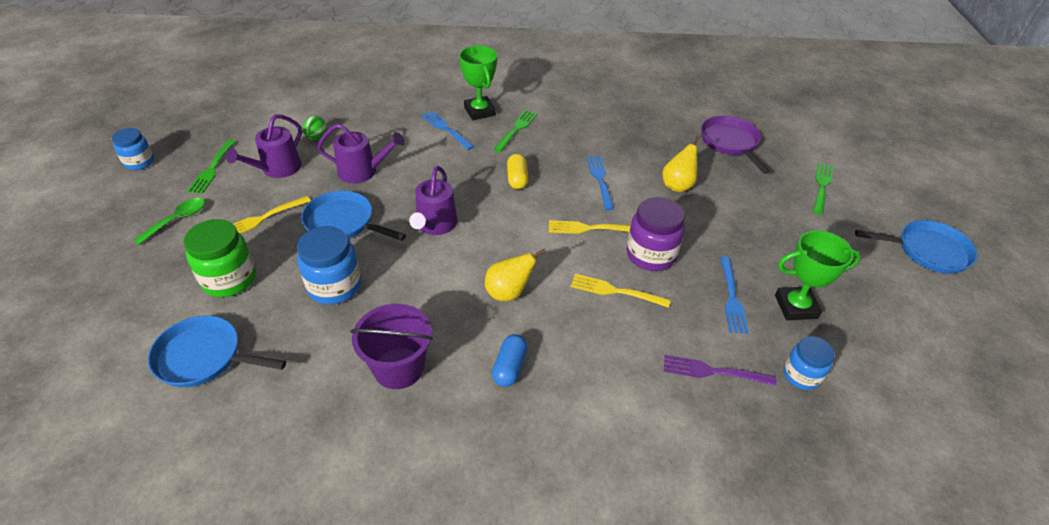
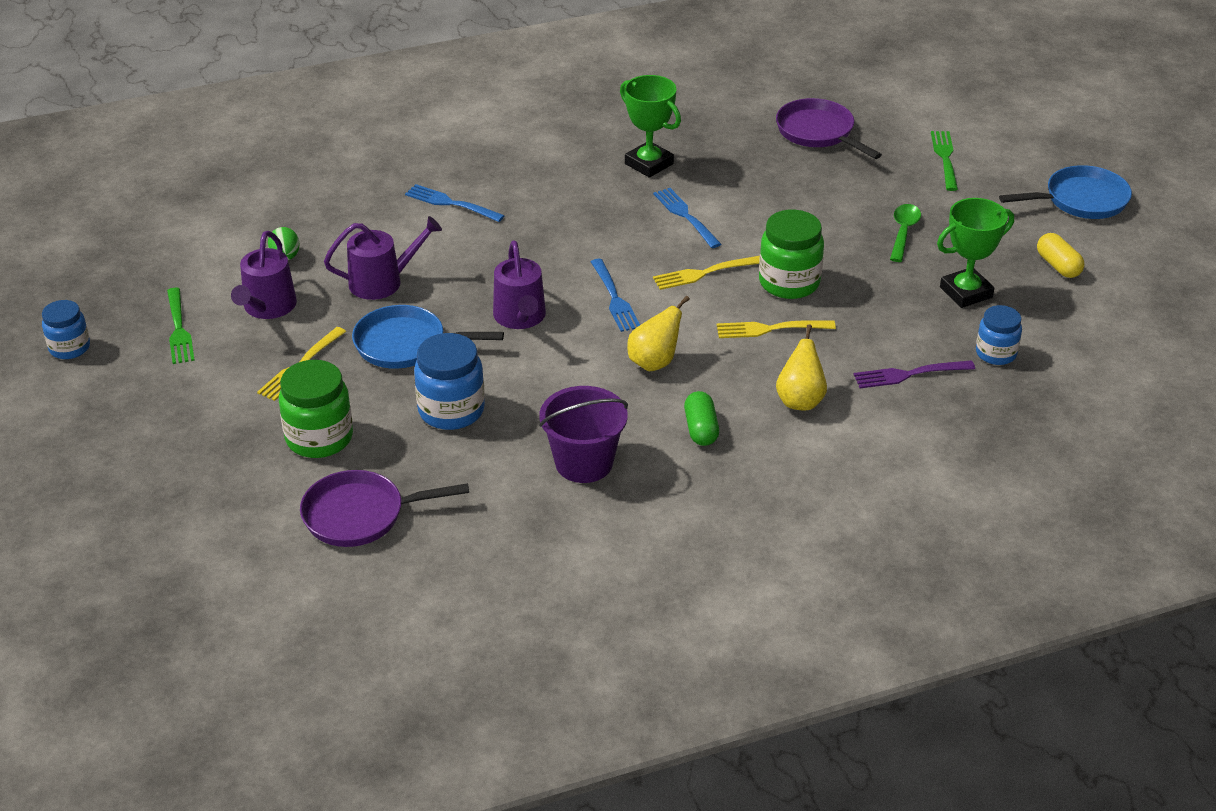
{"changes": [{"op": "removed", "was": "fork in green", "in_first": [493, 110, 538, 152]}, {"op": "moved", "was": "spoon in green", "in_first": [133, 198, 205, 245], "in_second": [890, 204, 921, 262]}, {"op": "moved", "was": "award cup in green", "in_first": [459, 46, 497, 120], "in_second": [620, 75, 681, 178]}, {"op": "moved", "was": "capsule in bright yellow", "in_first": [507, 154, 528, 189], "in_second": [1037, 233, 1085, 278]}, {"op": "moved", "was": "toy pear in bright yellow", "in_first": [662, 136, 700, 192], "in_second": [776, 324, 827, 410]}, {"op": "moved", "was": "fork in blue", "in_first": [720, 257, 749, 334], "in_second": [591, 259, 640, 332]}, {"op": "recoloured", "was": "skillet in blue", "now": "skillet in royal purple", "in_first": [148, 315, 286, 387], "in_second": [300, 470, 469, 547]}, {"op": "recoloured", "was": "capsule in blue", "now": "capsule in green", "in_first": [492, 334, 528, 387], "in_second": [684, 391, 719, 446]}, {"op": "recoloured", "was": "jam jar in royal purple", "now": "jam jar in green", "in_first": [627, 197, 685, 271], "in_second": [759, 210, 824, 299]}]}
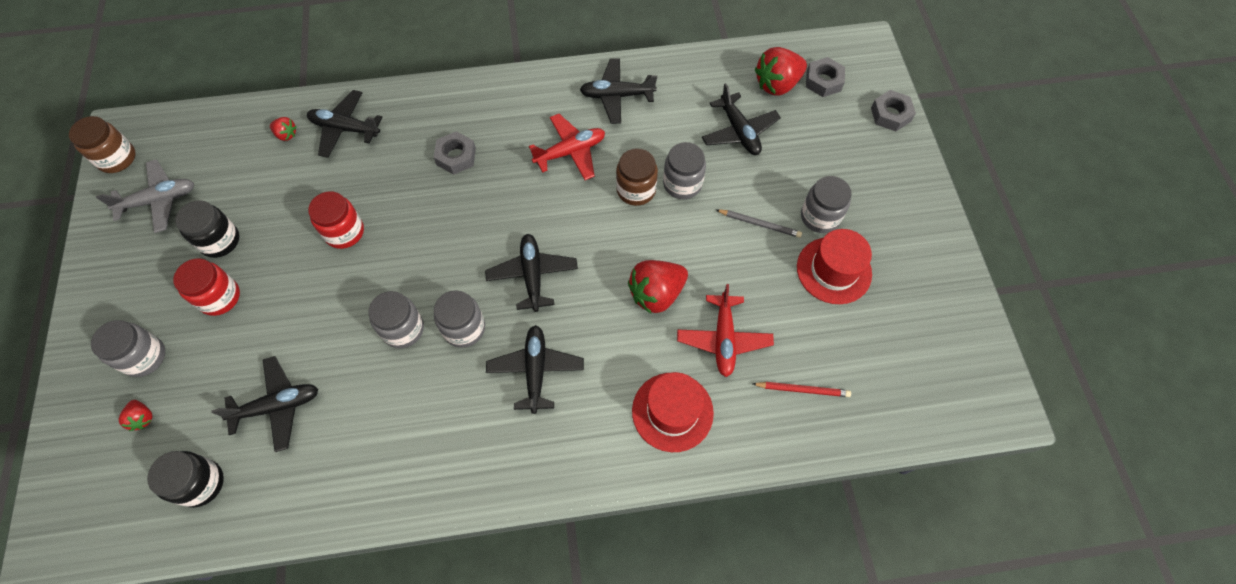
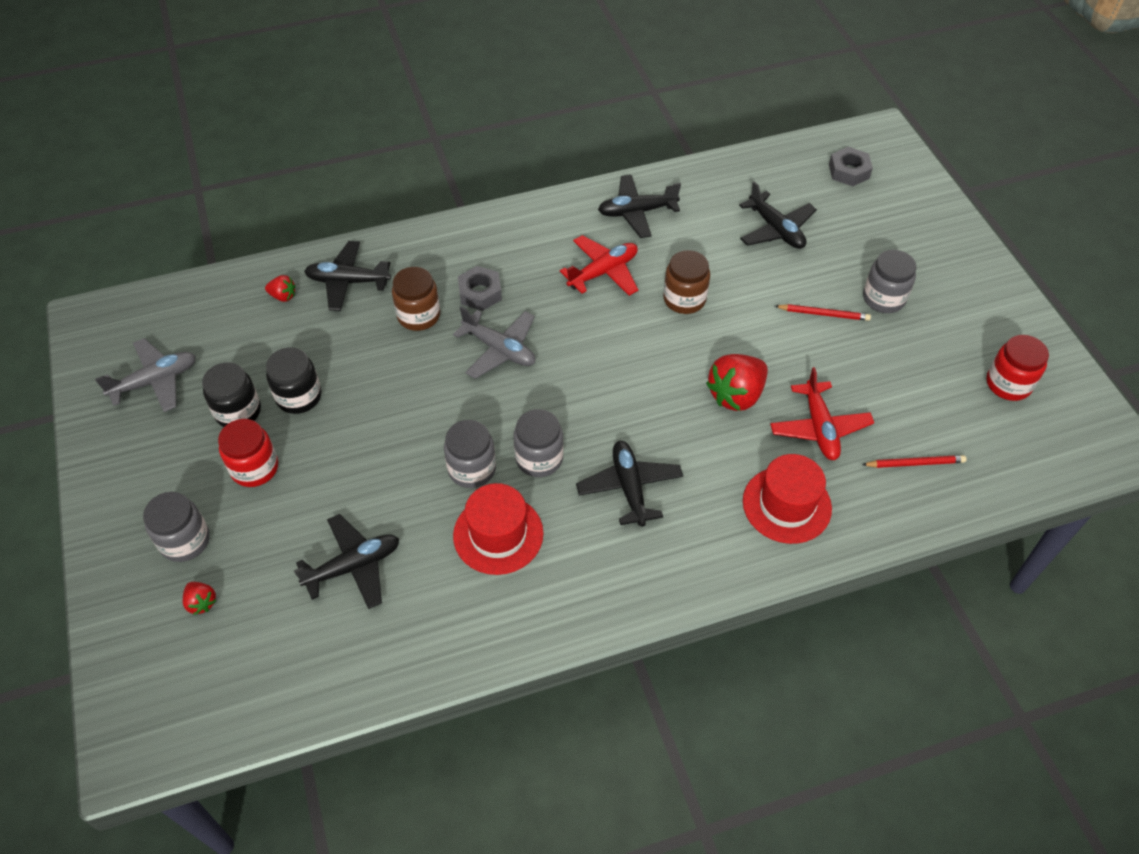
{"changes": [{"op": "removed", "was": "toy plane in black", "in_first": [485, 234, 578, 312]}, {"op": "removed", "was": "jam jar in ash-grey", "in_first": [663, 142, 706, 199]}, {"op": "removed", "was": "berry in crimson", "in_first": [755, 47, 807, 96]}, {"op": "removed", "was": "nut in ash-grey", "in_first": [871, 90, 916, 132]}, {"op": "added", "now": "toy plane in ash-grey", "in_second": [453, 306, 535, 379]}, {"op": "moved", "was": "jam jar in brown", "in_first": [69, 116, 136, 173], "in_second": [392, 267, 440, 331]}, {"op": "moved", "was": "jam jar in black", "in_first": [147, 451, 224, 508], "in_second": [266, 347, 321, 414]}, {"op": "moved", "was": "jam jar in crimson", "in_first": [308, 191, 364, 249], "in_second": [986, 335, 1049, 401]}, {"op": "moved", "was": "top hat in crimson", "in_first": [797, 229, 872, 304], "in_second": [453, 483, 544, 575]}, {"op": "recoloured", "was": "pencil in ash-grey", "now": "pencil in crimson", "in_first": [716, 209, 802, 238], "in_second": [775, 304, 871, 321]}]}
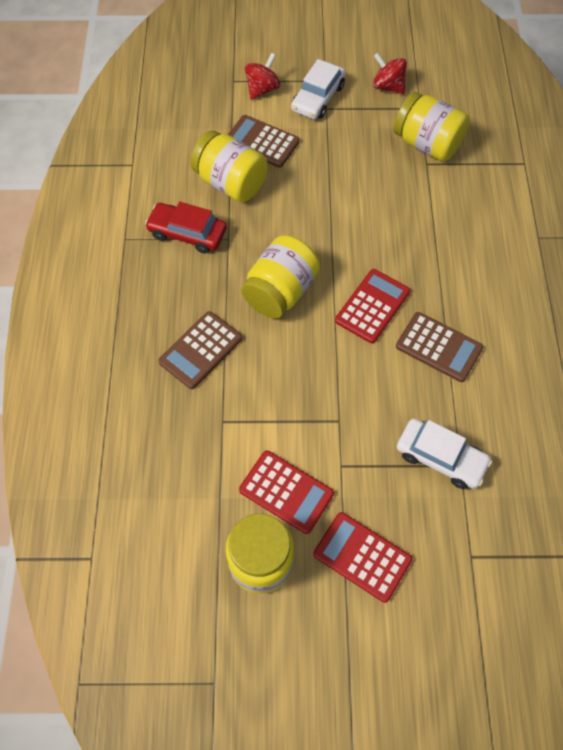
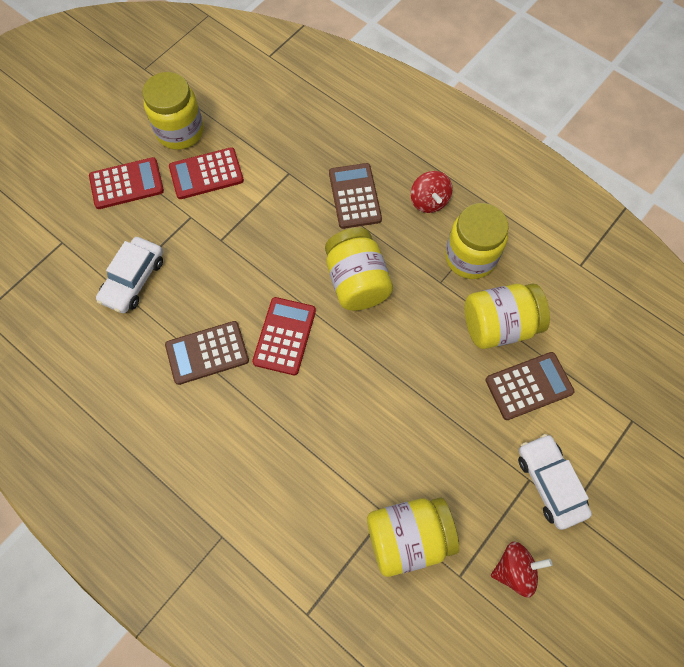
{"changes": [{"op": "moved", "was": "whirligig in crimson", "in_first": [245, 53, 280, 100], "in_second": [411, 171, 453, 213]}, {"op": "replaced", "was": "automobile in crimson", "now": "jam jar in bright yellow", "in_first": [145, 202, 227, 254], "in_second": [445, 203, 509, 279]}, {"op": "turned", "was": "calculator in crimson", "in_first": [335, 269, 410, 343], "in_second": [252, 297, 316, 375], "clockwise": -150}, {"op": "turned", "was": "automobile in white", "in_first": [397, 418, 492, 489], "in_second": [96, 237, 163, 313], "clockwise": -45}]}
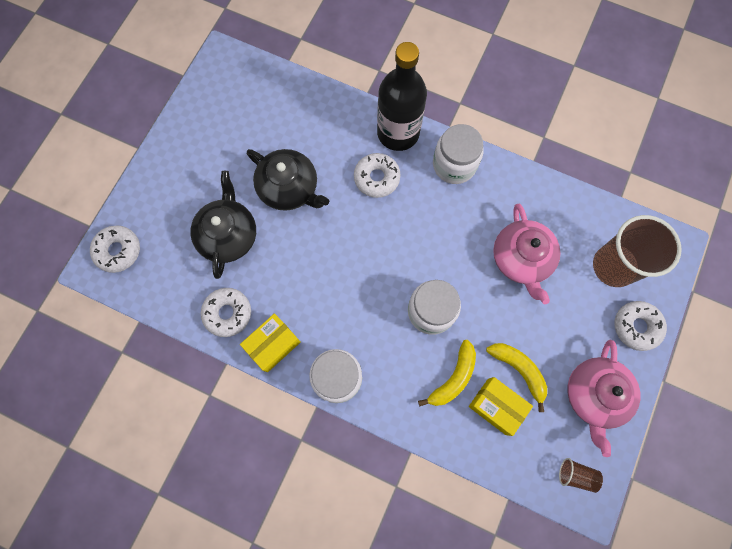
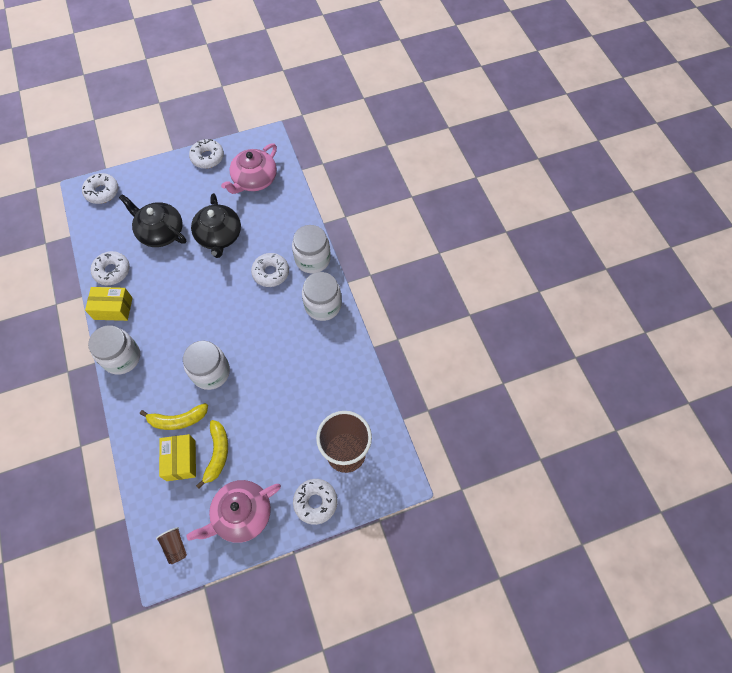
{"changes": [{"op": "added", "now": "donut in white", "in_second": [189, 139, 224, 169]}, {"op": "moved", "was": "china teapot in pink", "in_first": [493, 204, 561, 304], "in_second": [221, 143, 277, 194]}, {"op": "replaced", "was": "bottle in black", "now": "jam jar in white", "in_first": [377, 42, 427, 151], "in_second": [292, 225, 331, 273]}, {"op": "turned", "was": "china teapot in black", "in_first": [190, 171, 256, 279], "in_second": [119, 194, 186, 247], "clockwise": -105}]}
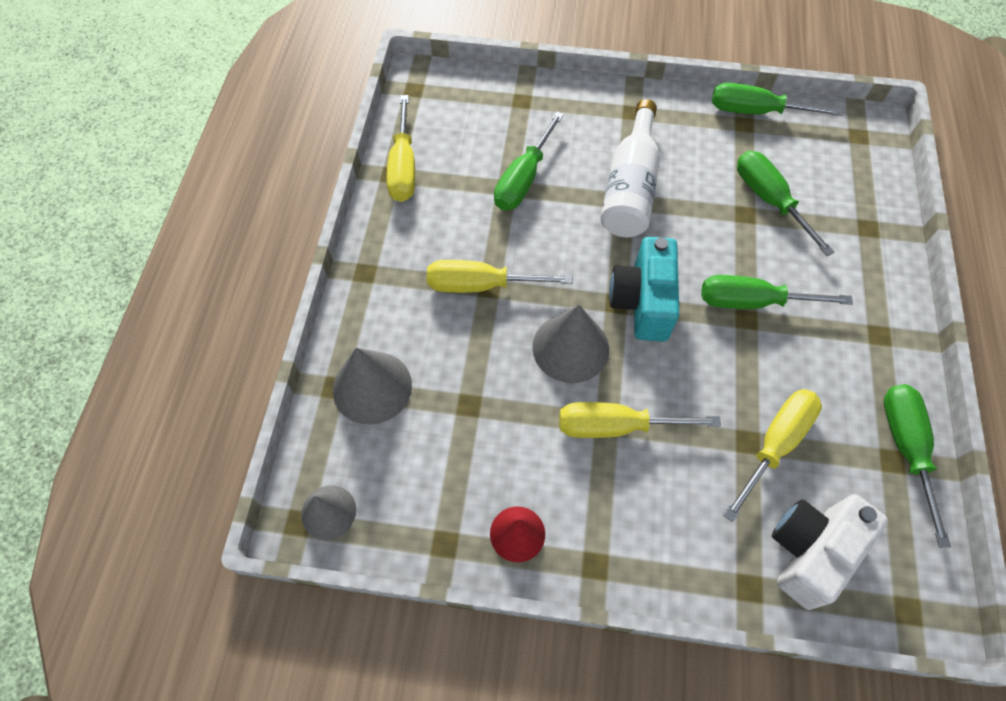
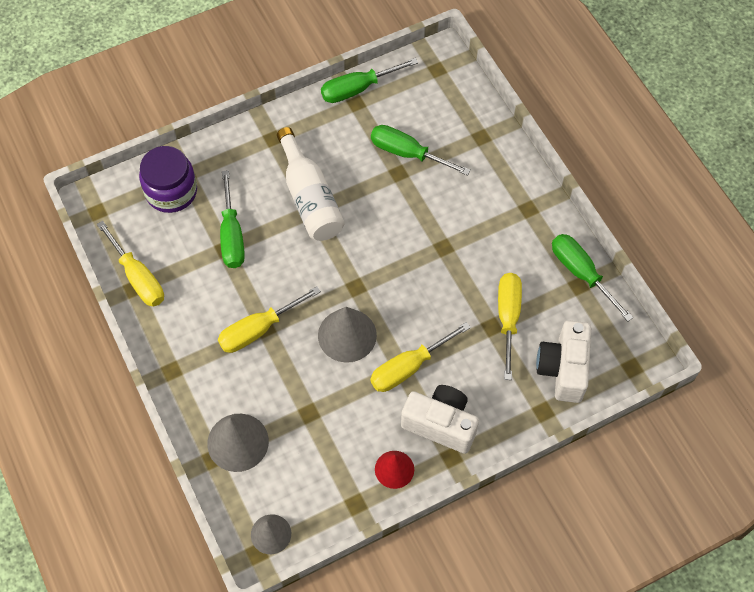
{"changes": [{"op": "removed", "was": "camera in turquoise", "in_first": [609, 237, 679, 342]}, {"op": "removed", "was": "screwdriver in green", "in_first": [701, 275, 853, 309]}, {"op": "added", "now": "jam jar in royal purple", "in_second": [139, 146, 197, 213]}, {"op": "added", "now": "camera in white", "in_second": [401, 385, 479, 454]}]}
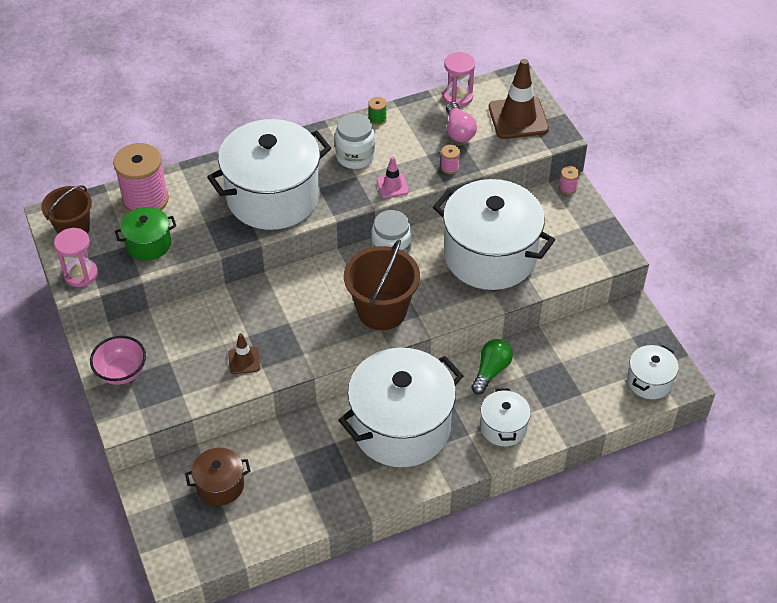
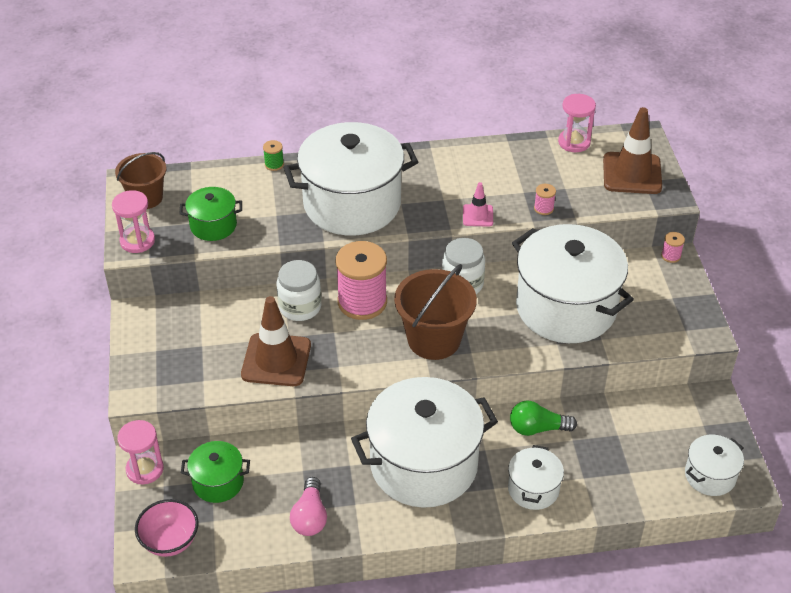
{"changes": [{"op": "added", "now": "hourglass in pink", "in_second": [117, 420, 164, 484]}, {"op": "moved", "was": "deep dish in pink", "in_first": [90, 336, 146, 385], "in_second": [135, 499, 198, 557]}, {"op": "moved", "was": "reel of thread in pink", "in_first": [113, 143, 169, 212], "in_second": [336, 241, 387, 320]}, {"op": "moved", "was": "jam jar in white", "in_first": [335, 114, 375, 169], "in_second": [277, 260, 321, 321]}, {"op": "moved", "was": "reel of thread in green", "in_first": [368, 97, 387, 125], "in_second": [263, 140, 284, 171]}, {"op": "moved", "was": "bulb in pink", "in_first": [446, 102, 477, 142], "in_second": [290, 477, 327, 536]}, {"op": "recoloured", "was": "cooking pot in brown", "now": "cooking pot in green", "in_first": [185, 448, 251, 506], "in_second": [181, 441, 250, 503]}, {"op": "turned", "was": "bulb in green", "in_first": [471, 339, 513, 394], "in_second": [510, 400, 577, 436], "clockwise": -135}, {"op": "resized", "was": "traffic cone in brown", "in_first": [228, 333, 260, 374], "in_second": [241, 296, 311, 386], "ratio": 1.95}]}
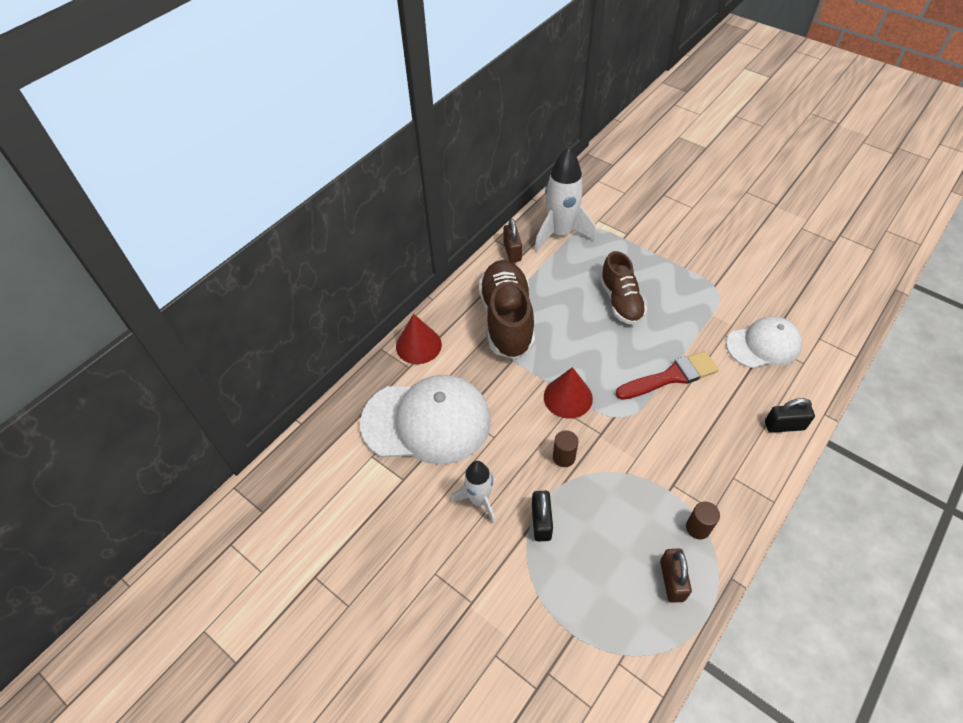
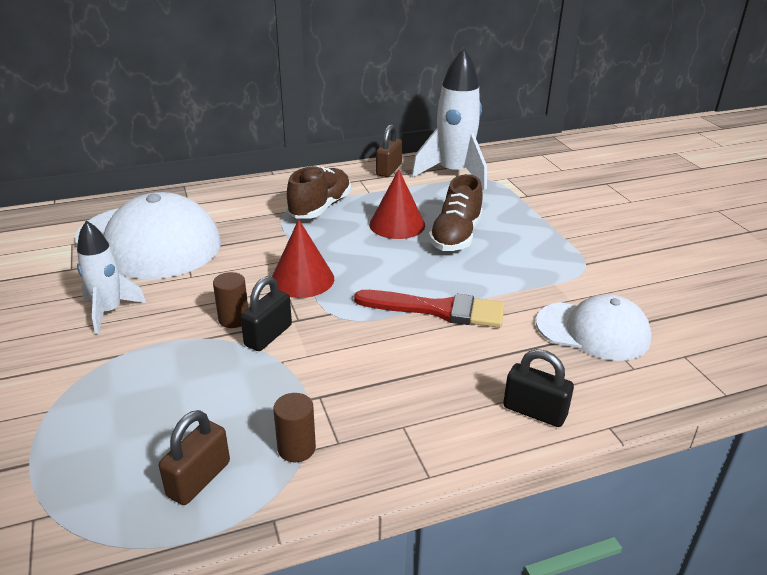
{"changes": [{"op": "moved", "was": "solid cone in crimson", "in_first": [396, 314, 442, 364], "in_second": [369, 169, 425, 239]}, {"op": "moved", "was": "lock in black", "in_first": [532, 491, 553, 541], "in_second": [240, 276, 292, 351]}, {"op": "resized", "was": "shoe in brown", "in_first": [479, 260, 535, 359], "in_second": [287, 166, 351, 219], "ratio": 0.65}]}
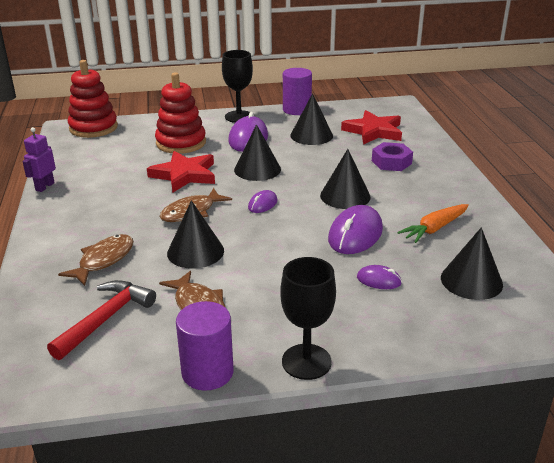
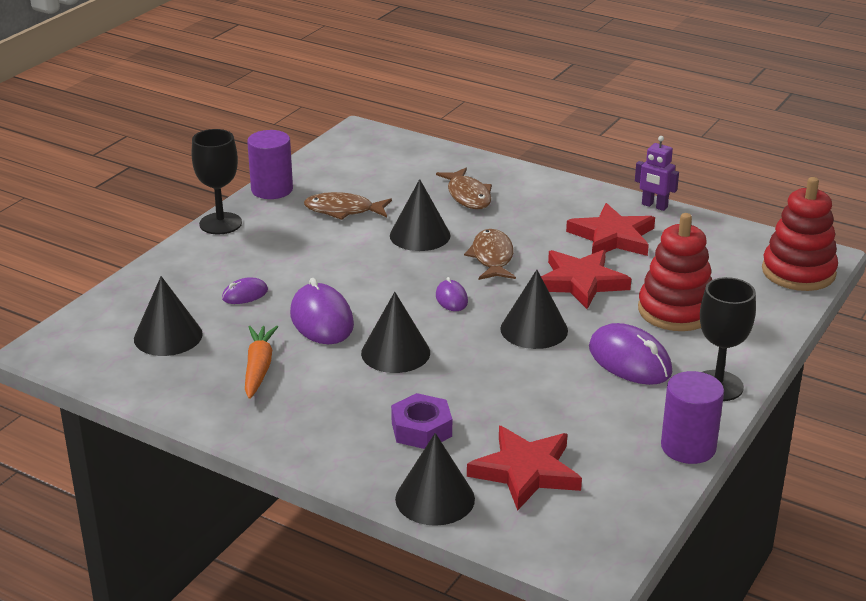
{"changes": [{"op": "removed", "was": "carpenter's hammer in crimson", "in_first": [47, 280, 156, 360]}, {"op": "added", "now": "star shape in crimson", "in_second": [566, 203, 655, 256]}, {"op": "moved", "was": "solid cone in black", "in_first": [290, 93, 333, 145], "in_second": [395, 433, 475, 526]}, {"op": "turned", "was": "robot in royal purple", "in_first": [22, 127, 56, 192], "in_second": [635, 136, 679, 211], "clockwise": 150}]}
